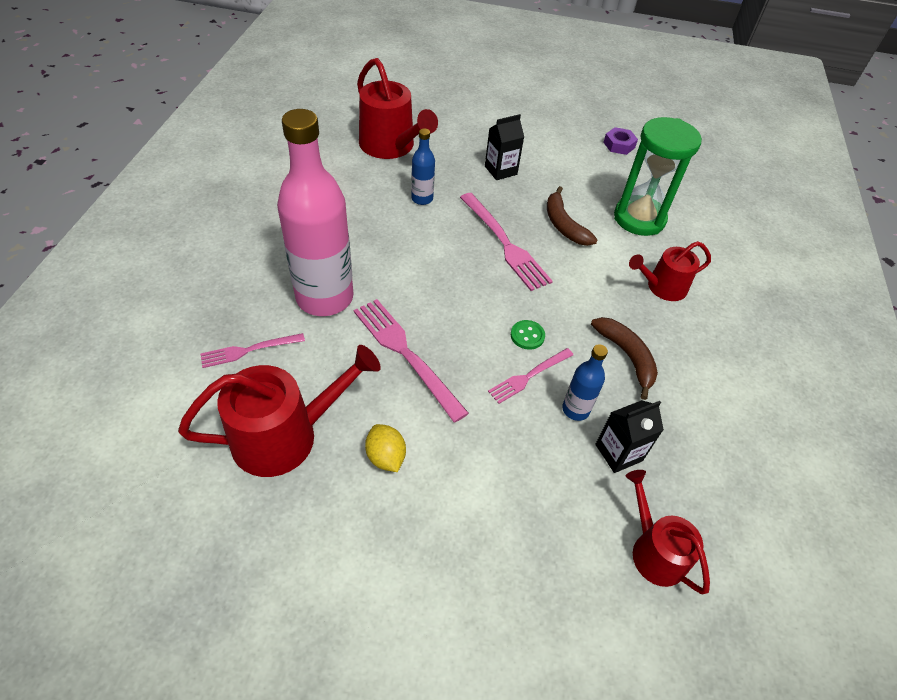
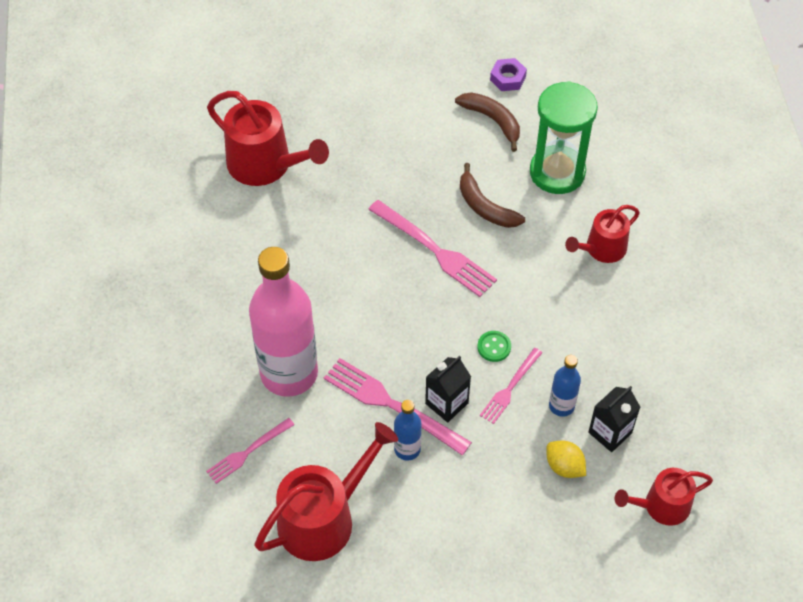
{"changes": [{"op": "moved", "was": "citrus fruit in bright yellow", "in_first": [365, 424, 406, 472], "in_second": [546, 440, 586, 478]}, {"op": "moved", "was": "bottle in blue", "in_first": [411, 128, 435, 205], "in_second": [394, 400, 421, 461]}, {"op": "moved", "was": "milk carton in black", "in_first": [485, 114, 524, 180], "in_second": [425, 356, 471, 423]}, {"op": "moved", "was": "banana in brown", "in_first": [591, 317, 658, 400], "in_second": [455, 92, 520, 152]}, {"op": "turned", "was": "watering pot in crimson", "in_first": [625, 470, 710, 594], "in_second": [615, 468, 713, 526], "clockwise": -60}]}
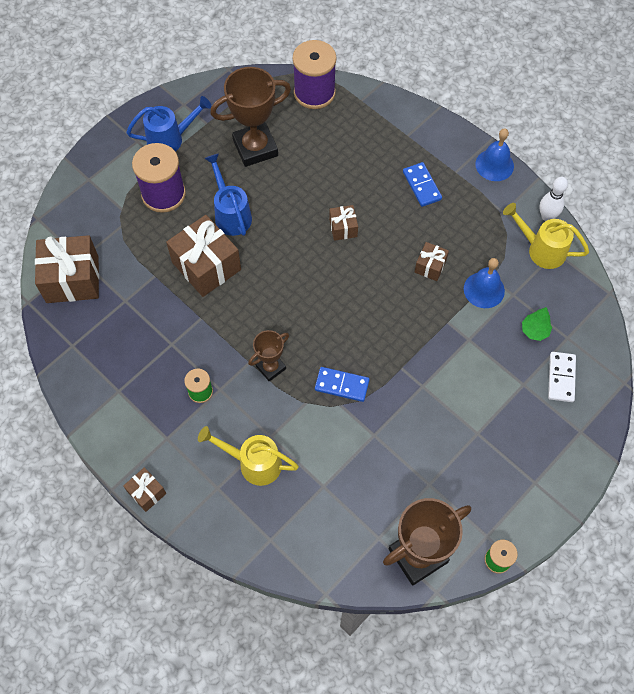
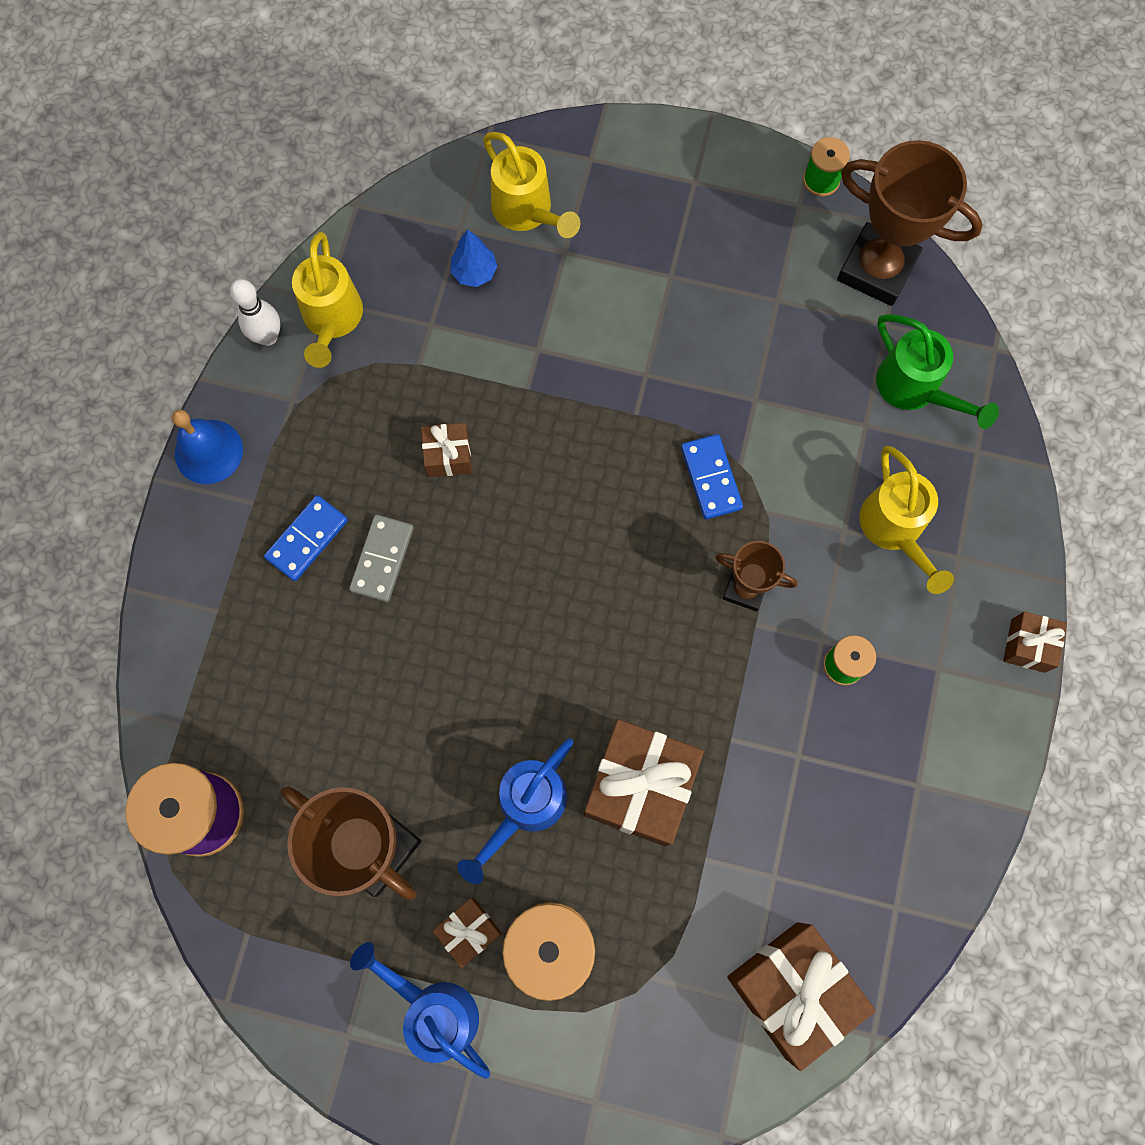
{"changes": [{"op": "removed", "was": "school bell in blue", "in_first": [464, 258, 505, 308]}, {"op": "added", "now": "domino tile in ash-grey", "in_second": [349, 515, 414, 602]}, {"op": "added", "now": "watering pot in green", "in_second": [876, 314, 999, 429]}, {"op": "moved", "was": "wrapped gift in brown", "in_first": [329, 205, 358, 241], "in_second": [433, 898, 502, 968]}, {"op": "replaced", "was": "domino tile in white", "now": "watering pot in bright yellow", "in_first": [548, 352, 576, 402], "in_second": [483, 132, 580, 238]}, {"op": "recoloured", "was": "toy tree in green", "now": "toy tree in blue", "in_first": [522, 307, 552, 341], "in_second": [450, 229, 497, 287]}]}
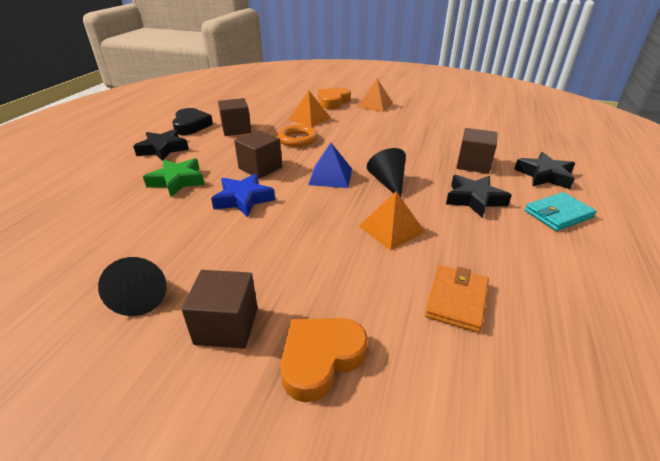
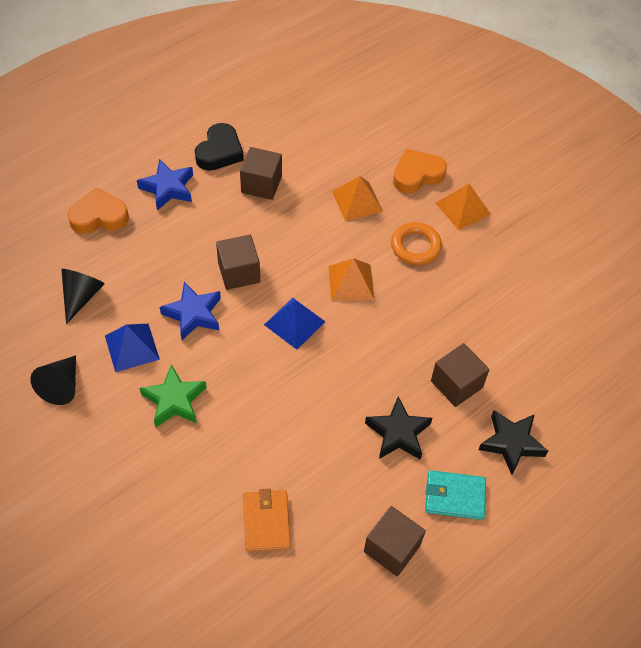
{"changes": [{"op": "added", "now": "pyramid shape in blue", "in_second": [105, 324, 160, 372]}, {"op": "moved", "was": "star shape in green", "in_first": [143, 158, 205, 197], "in_second": [140, 364, 207, 428]}, {"op": "moved", "was": "block in brown", "in_first": [181, 270, 258, 349], "in_second": [364, 506, 426, 577]}, {"op": "moved", "was": "hoop in orange", "in_first": [277, 125, 318, 147], "in_second": [391, 222, 442, 265]}, {"op": "moved", "was": "love heart in orange", "in_first": [280, 318, 368, 402], "in_second": [67, 188, 129, 234]}, {"op": "moved", "was": "pyramid shape in orange", "in_first": [358, 192, 425, 251], "in_second": [328, 258, 374, 301]}, {"op": "moved", "was": "solid cone in black", "in_first": [367, 148, 406, 197], "in_second": [61, 269, 105, 324]}, {"op": "recoloured", "was": "star shape in black", "now": "star shape in blue", "in_first": [133, 129, 189, 161], "in_second": [137, 159, 193, 210]}, {"op": "turned", "was": "billfold in orange", "in_first": [425, 265, 489, 333], "in_second": [243, 489, 291, 552], "clockwise": -60}]}
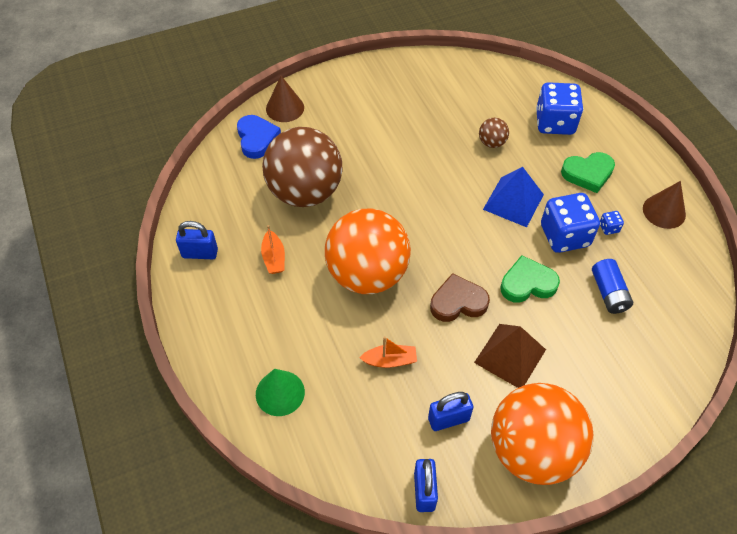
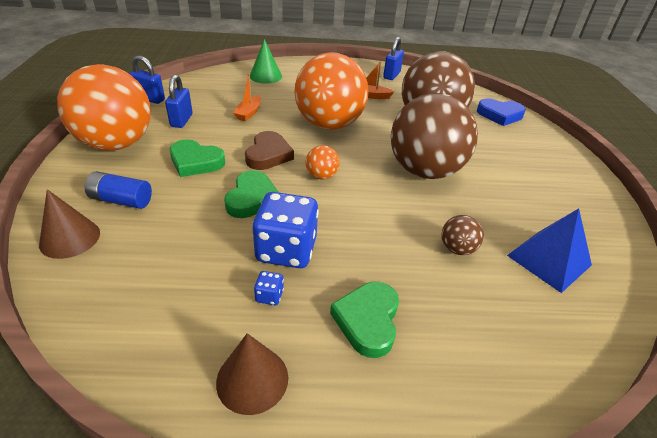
{"changes": [{"op": "removed", "was": "dice in blue", "in_first": [536, 82, 583, 135]}, {"op": "added", "now": "ball in orange", "in_second": [306, 145, 340, 179]}, {"op": "added", "now": "ball in brown", "in_second": [391, 93, 478, 179]}, {"op": "moved", "was": "solid cone in brown", "in_first": [266, 76, 304, 122], "in_second": [39, 189, 100, 259]}, {"op": "moved", "was": "pyramid shape in blue", "in_first": [483, 167, 544, 227], "in_second": [507, 208, 592, 293]}, {"op": "moved", "was": "AA battery in blue", "in_first": [592, 259, 633, 314], "in_second": [85, 171, 152, 209]}, {"op": "replaced", "was": "pyramid shape in brown", "now": "love heart in green", "in_first": [474, 324, 546, 388], "in_second": [170, 139, 225, 177]}]}
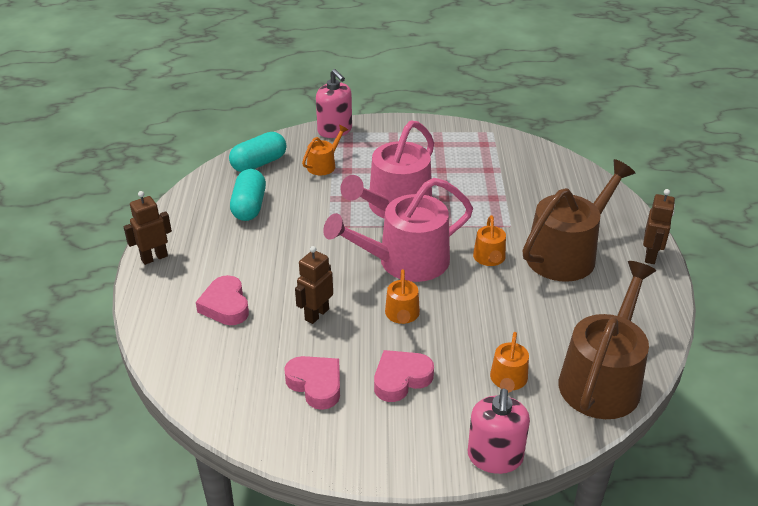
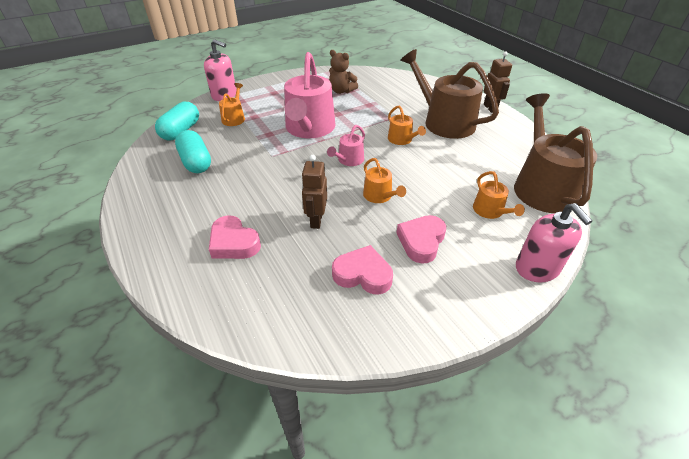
{"changes": [{"op": "removed", "was": "robot in brown", "in_first": [124, 191, 172, 265]}, {"op": "added", "now": "teddy bear in brown", "in_second": [329, 50, 358, 94]}, {"op": "turned", "was": "watering pot in brown", "in_first": [523, 159, 635, 282], "in_second": [401, 49, 499, 139], "clockwise": -60}, {"op": "resized", "was": "watering pot in pink", "in_first": [323, 178, 473, 282], "in_second": [327, 125, 365, 166], "ratio": 0.47}]}
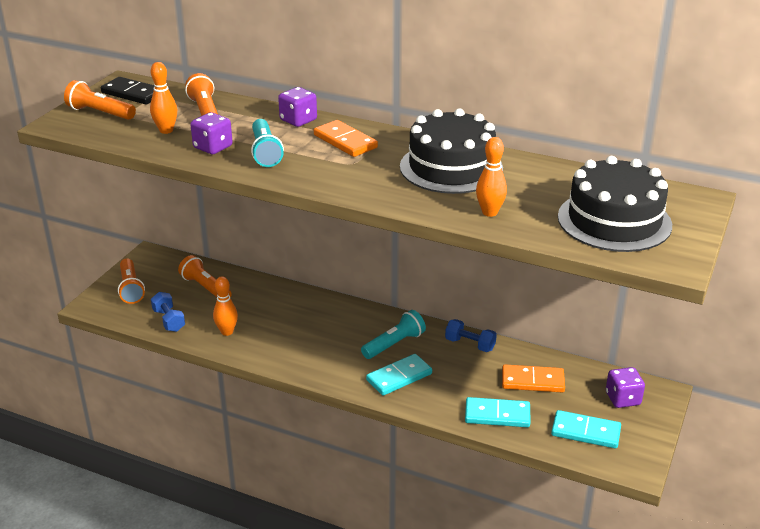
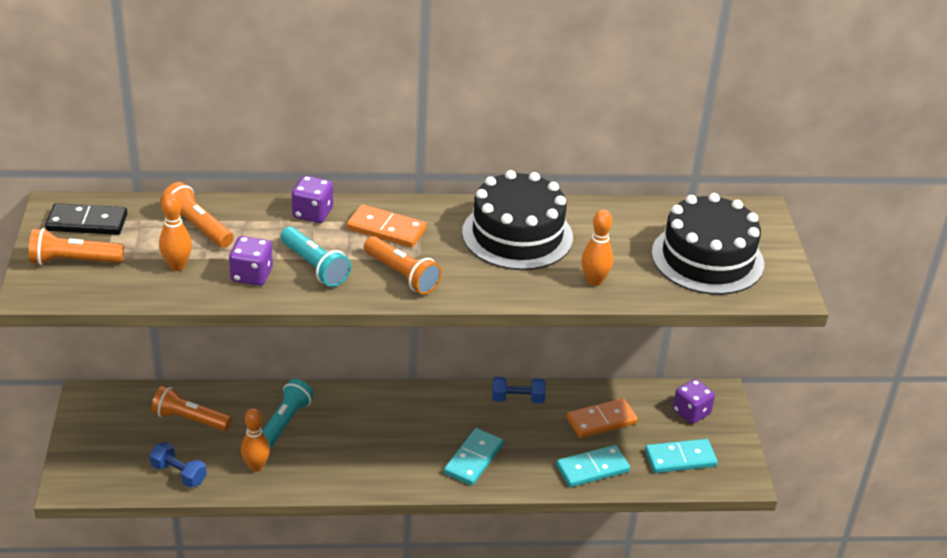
{"changes": [{"op": "moved", "was": "torch in orange", "in_first": [118, 258, 145, 304], "in_second": [364, 236, 442, 295]}, {"op": "moved", "was": "torch in turquoise", "in_first": [361, 310, 426, 359], "in_second": [262, 379, 314, 448]}]}
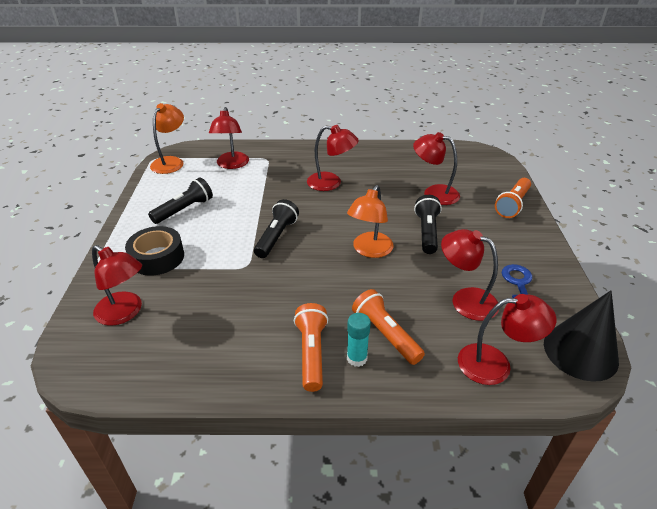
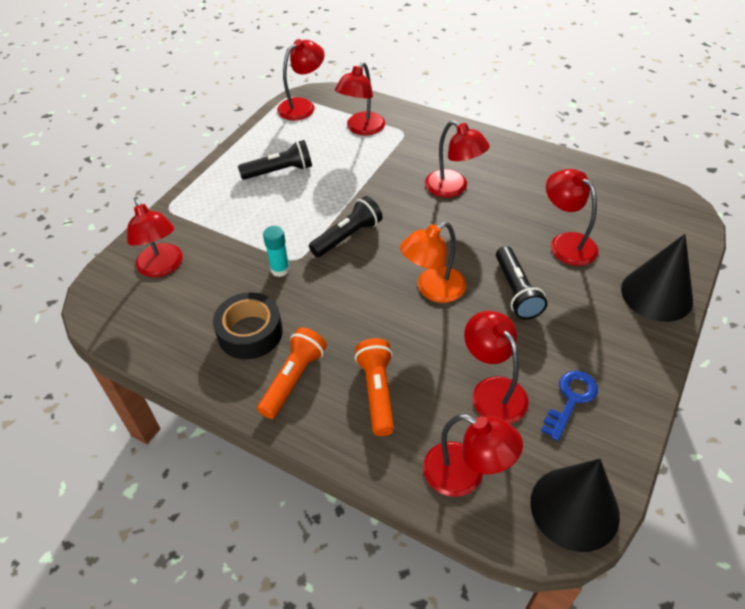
{"changes": [{"op": "moved", "was": "tape in black", "in_first": [125, 226, 184, 276], "in_second": [213, 292, 283, 359]}, {"op": "moved", "was": "stick of glue in turquoise", "in_first": [347, 313, 371, 367], "in_second": [263, 226, 290, 277]}, {"op": "replaced", "was": "torch in orange", "now": "solid cone in black", "in_first": [495, 178, 531, 218], "in_second": [621, 234, 693, 322]}, {"op": "recoloured", "was": "reading lamp in orange", "now": "reading lamp in crimson", "in_first": [150, 103, 184, 174], "in_second": [277, 39, 325, 120]}, {"op": "turned", "was": "torch in black", "in_first": [414, 195, 442, 254], "in_second": [496, 246, 548, 320], "clockwise": 135}]}
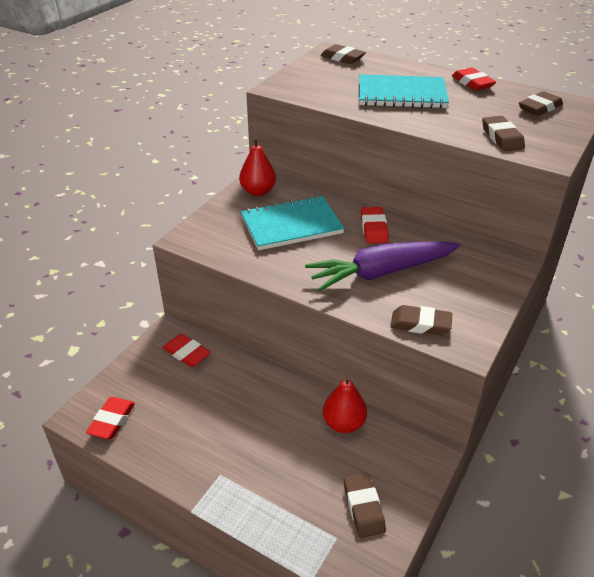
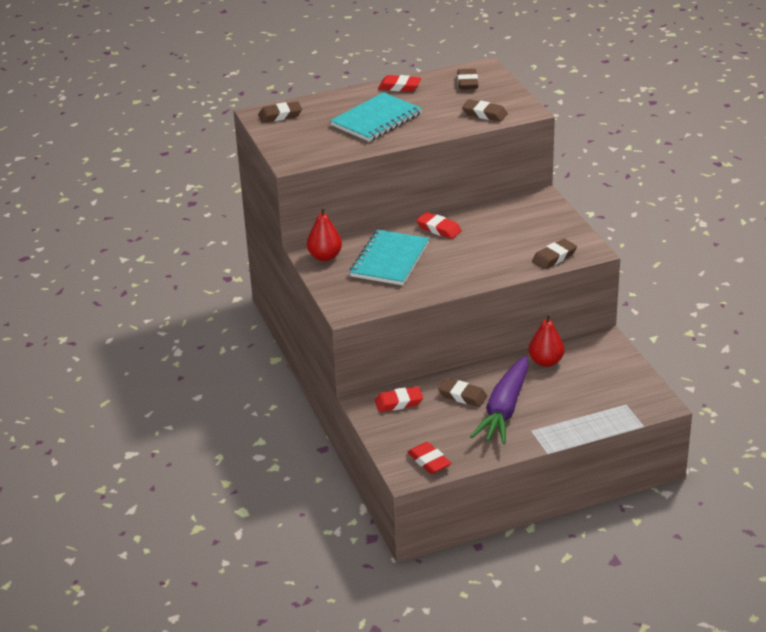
{"changes": [{"op": "moved", "was": "toy carrot in royal purple", "in_first": [305, 241, 460, 291], "in_second": [470, 356, 529, 444]}, {"op": "moved", "was": "pencil eraser in brown", "in_first": [344, 473, 386, 538], "in_second": [438, 378, 487, 407]}]}
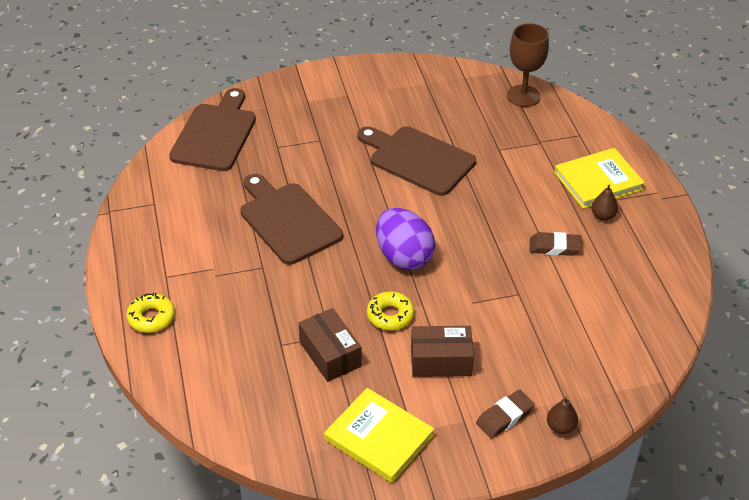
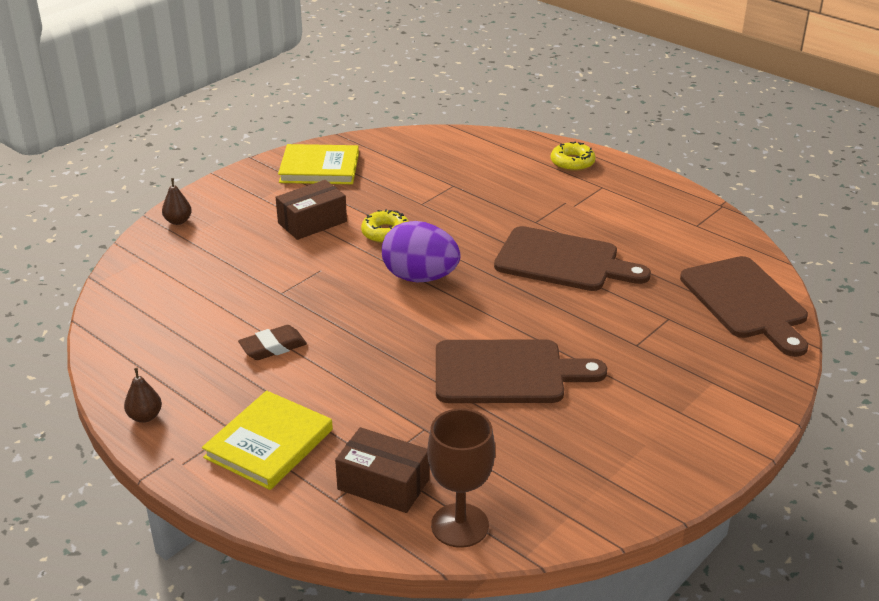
{"changes": [{"op": "removed", "was": "pencil eraser in brown", "in_first": [476, 390, 535, 438]}, {"op": "moved", "was": "box in brown", "in_first": [299, 308, 362, 382], "in_second": [335, 427, 429, 513]}, {"op": "moved", "was": "toy pear in brown", "in_first": [591, 184, 618, 221], "in_second": [124, 368, 162, 423]}]}
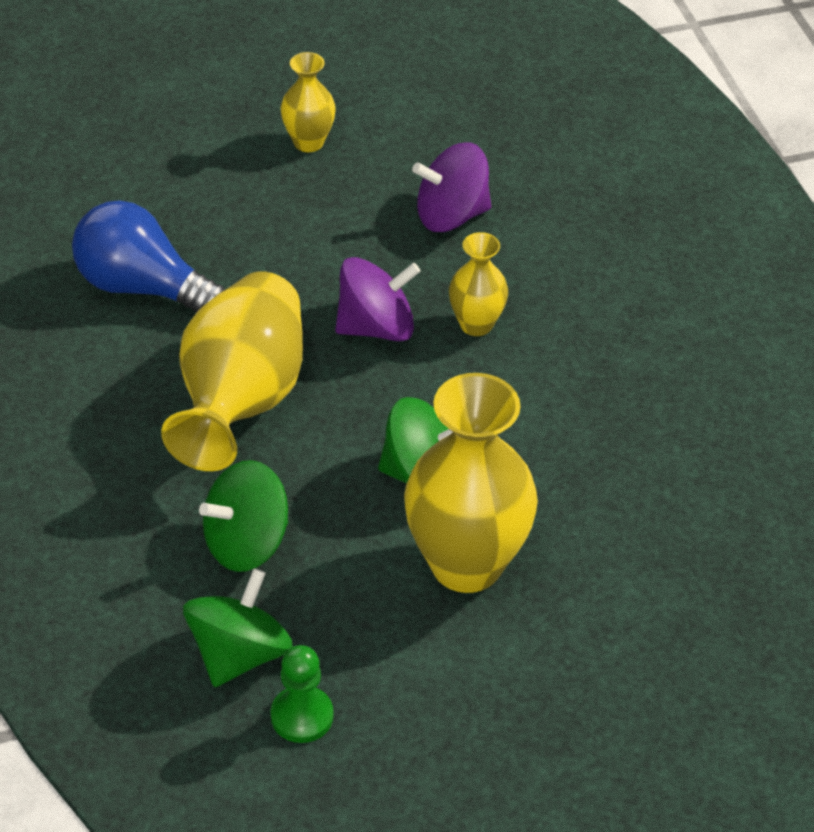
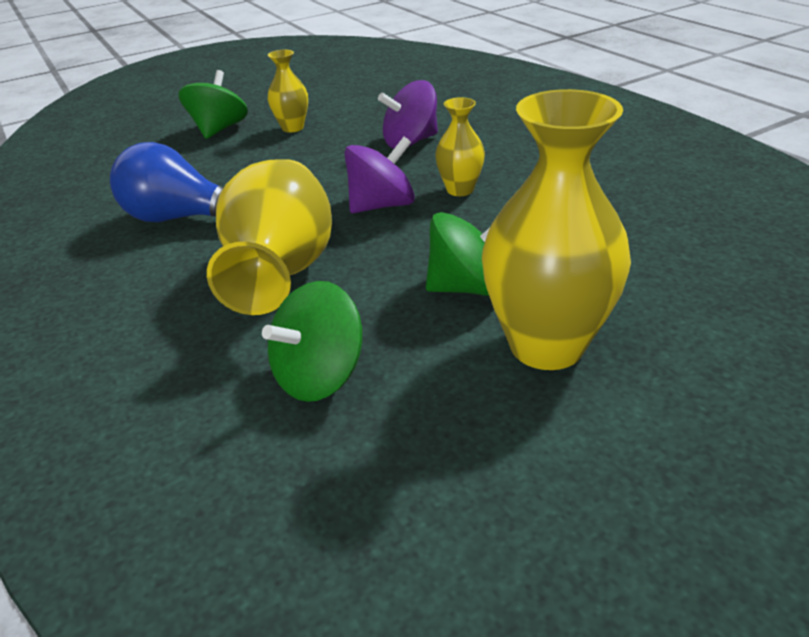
{"changes": [{"op": "removed", "was": "pawn in green", "in_first": [271, 645, 334, 743]}, {"op": "moved", "was": "whirligig in green", "in_first": [183, 568, 293, 687], "in_second": [178, 70, 248, 139]}]}
